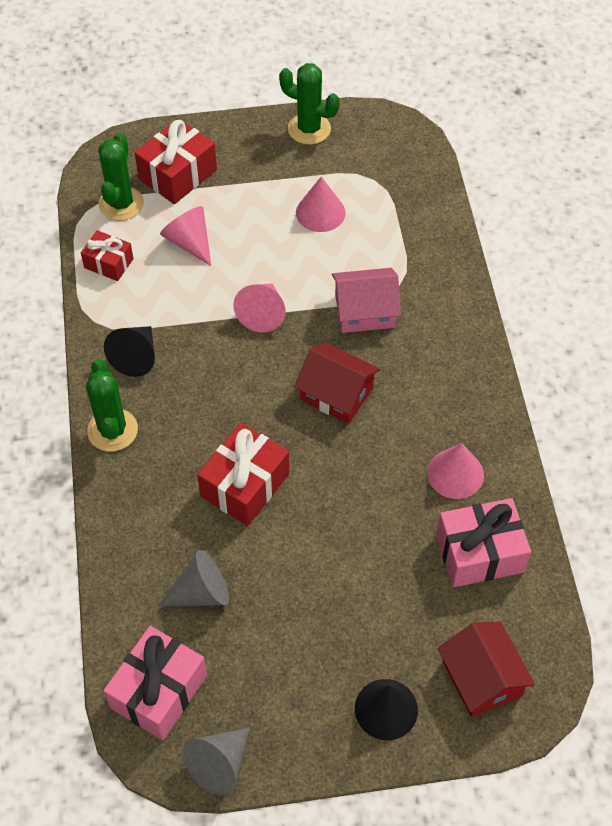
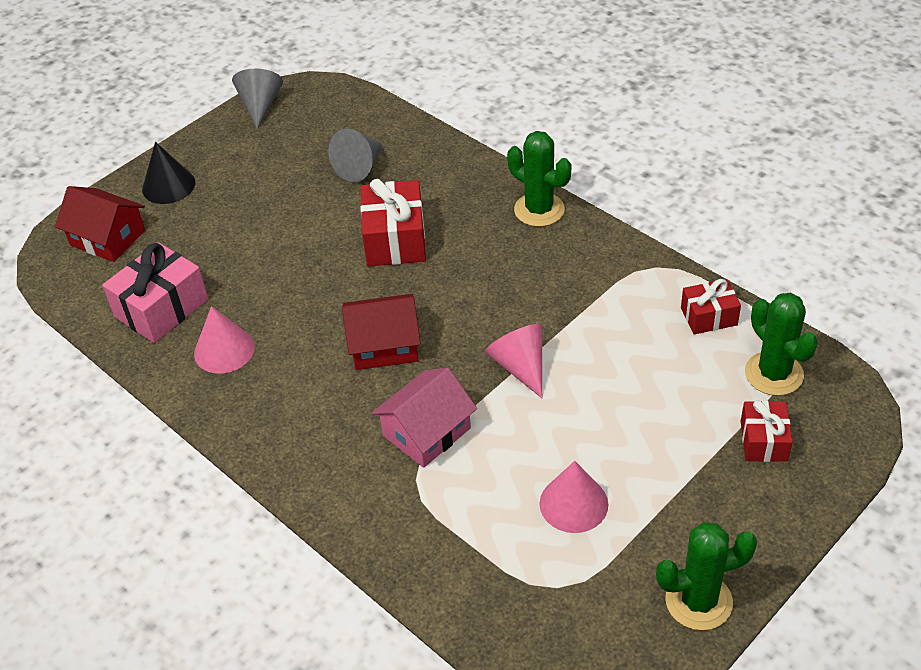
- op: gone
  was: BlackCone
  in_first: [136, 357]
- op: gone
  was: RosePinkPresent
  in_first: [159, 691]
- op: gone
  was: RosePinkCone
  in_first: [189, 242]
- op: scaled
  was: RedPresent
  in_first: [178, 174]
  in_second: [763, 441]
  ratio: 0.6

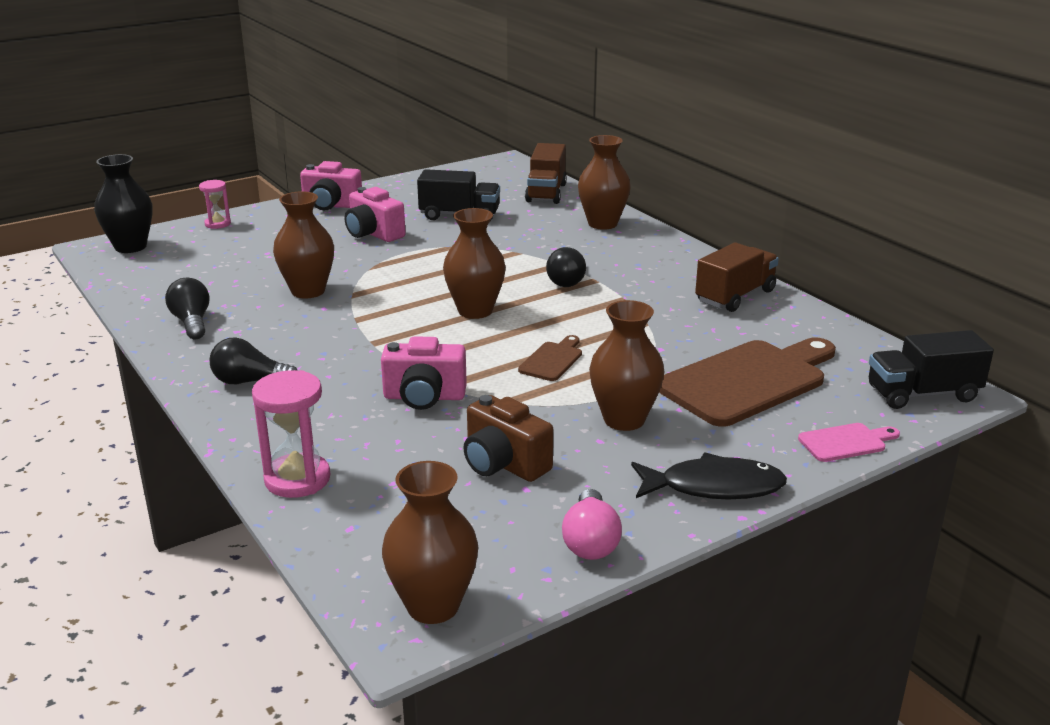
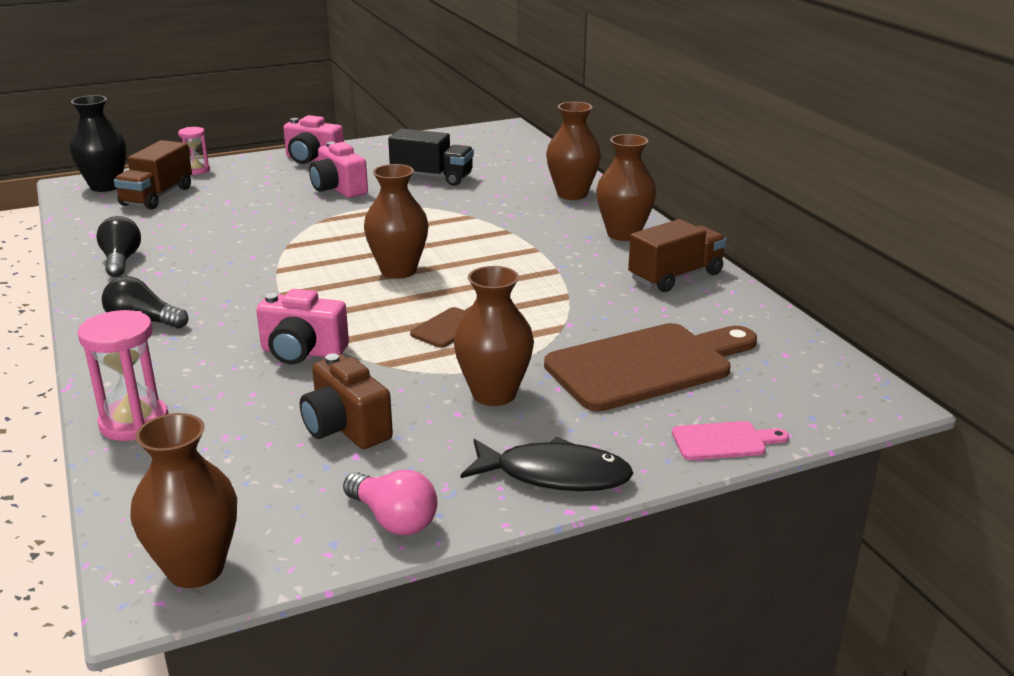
- op: gone
  was: BlackBulb
  in_first: [567, 280]
- op: gone
  was: BlackTruck
  in_first: [922, 394]
- op: shifted
  was: RussetFlowerVase
  in_first: [308, 291]
  in_second: [623, 234]
- op: shifted
  was: RussetTruck
  in_first: [546, 193]
  in_second: [157, 196]
- op: rotated
  was: RosePinkBulb
  in_first: [590, 541]
  in_second: [393, 519]
  clockwise: -60

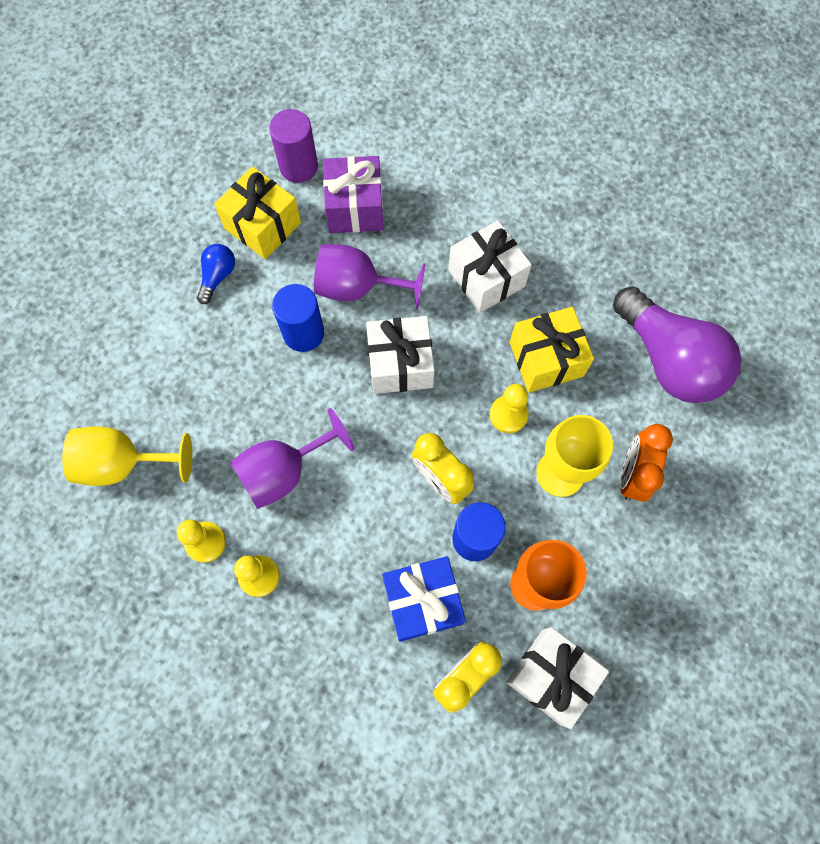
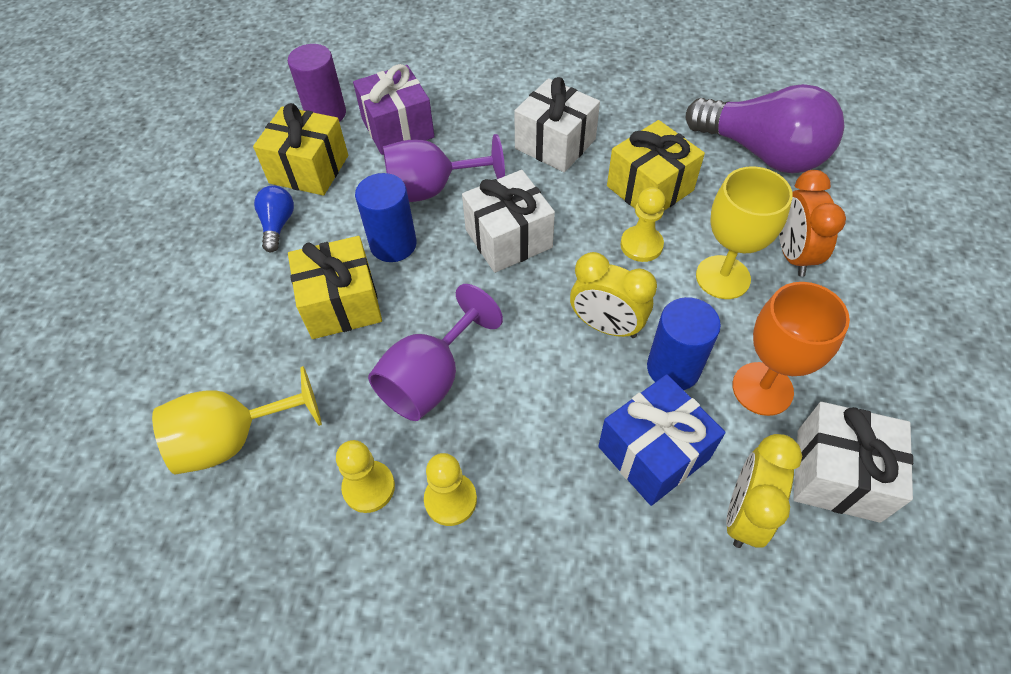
- op: new
  now: YellowPresent
  in_second: [342, 304]

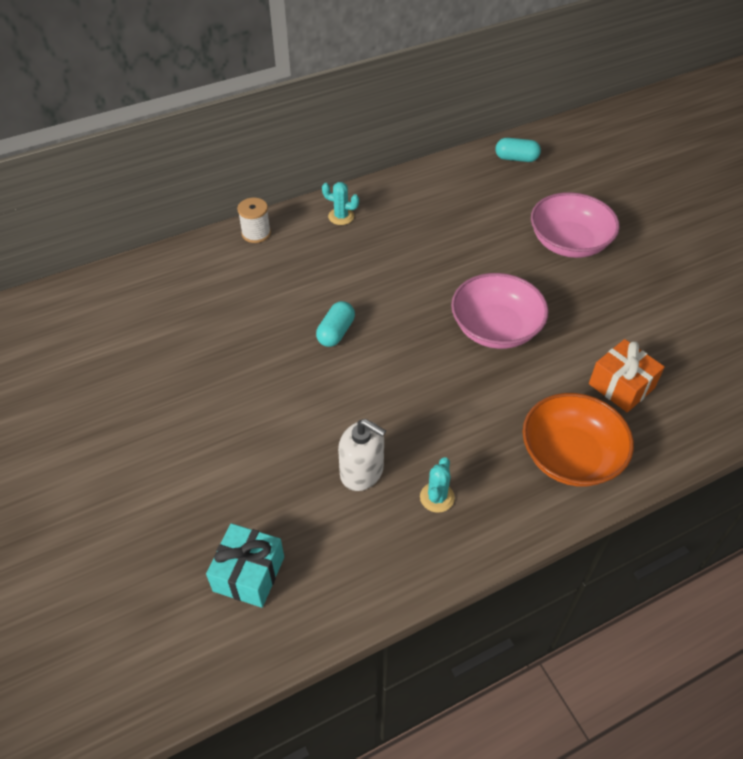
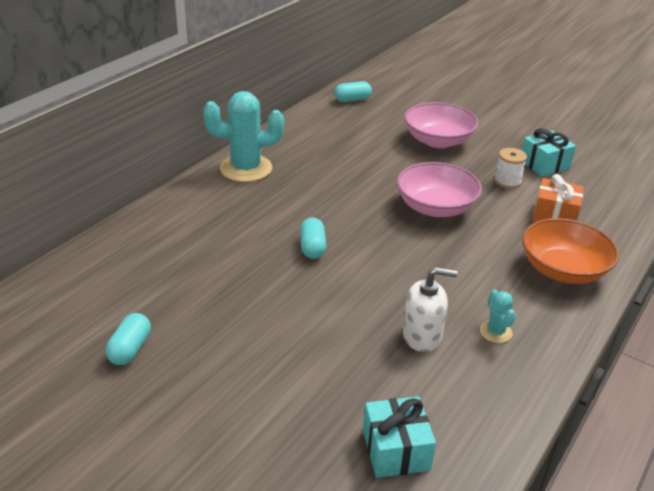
- op: new
  now: AquaPill
  in_second: [130, 349]
- op: new
  now: AquaPresent
  in_second: [544, 164]
- op: shifted
  was: SnowWhiteBobbin
  in_first: [256, 233]
  in_second: [507, 181]
- op: scaled
  was: AquaSaguaroCactus
  in_first: [341, 216]
  in_second: [246, 168]
  ratio: 2.13

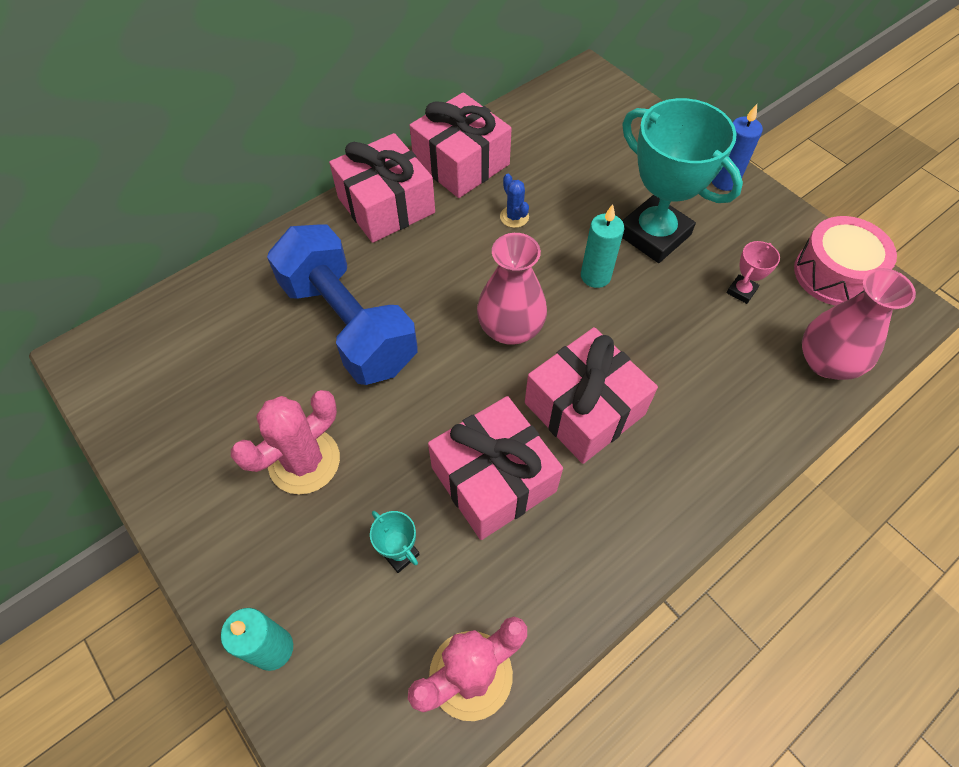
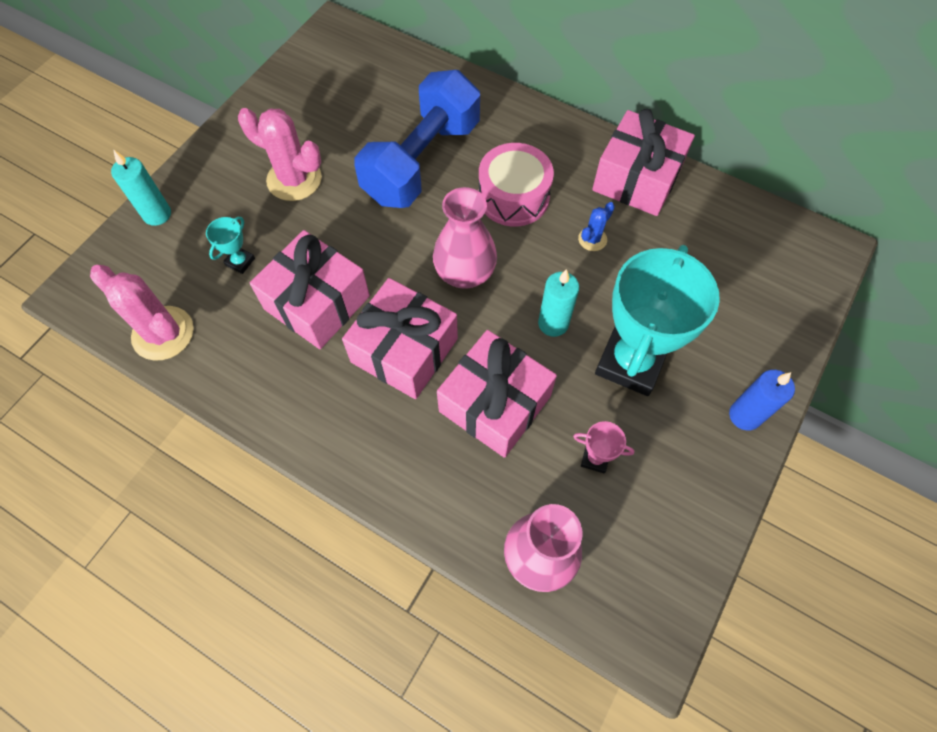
- op: shifted
  was: RosePinkPresent
  in_first: [386, 205]
  in_second: [495, 403]
- op: shifted
  was: RosePinkSnareDrum
  in_first: [834, 274]
  in_second: [513, 197]

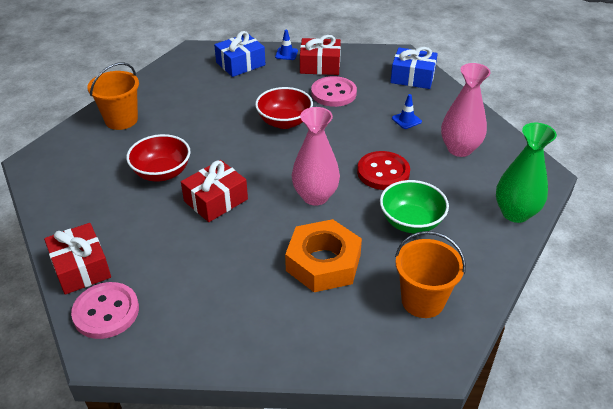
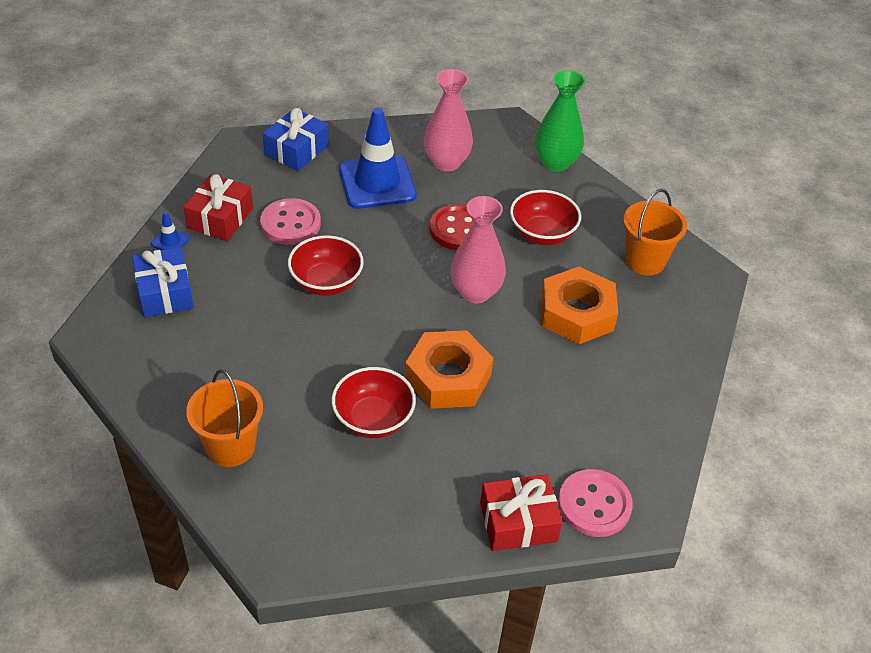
- op: swapped
  was: RedPresent
  now: OrangeColouredHexagonNut
  in_first: [216, 200]
  in_second: [448, 377]
- op: repainted
  was: LeafGreenBowl
  now: RedBowl
  in_first: [411, 222]
  in_second: [542, 234]
- op: scaled
  was: CobaltSafetyCone
  in_first: [406, 120]
  in_second: [377, 182]
  ratio: 2.46

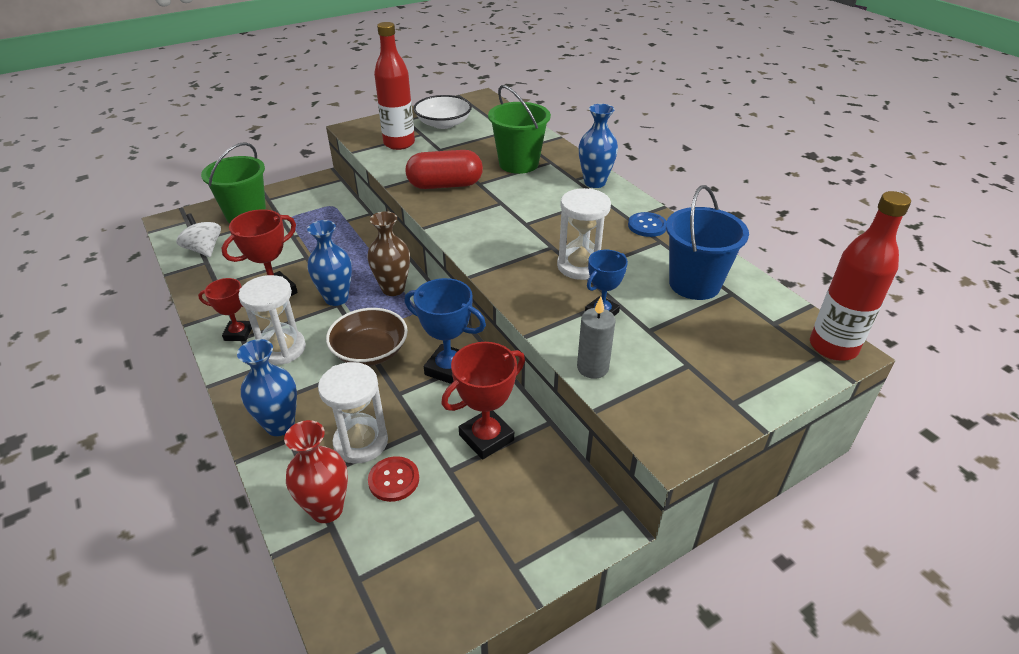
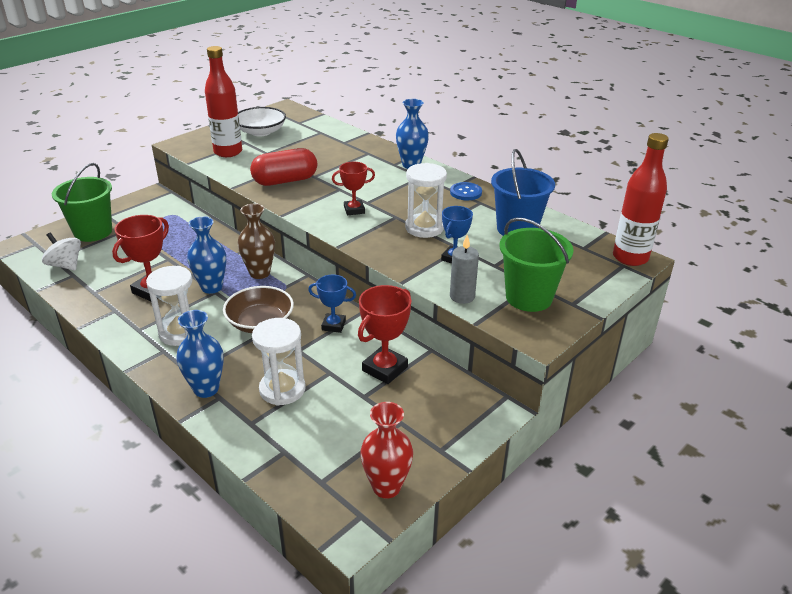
- op: gone
  was: RedSewingButton
  in_first: [394, 480]
- op: shifted
  was: RedAwardCup
  in_first: [238, 333]
  in_second: [354, 210]
- op: shifted
  was: RedFlowerVase
  in_first: [327, 509]
  in_second: [386, 487]
- op: shifted
  was: LeafGreenSandBucket
  in_first: [518, 164]
  in_second: [528, 297]
- op: scaled
  was: CobaltAwardCup
  in_first: [449, 368]
  in_second: [333, 325]
  ratio: 0.65

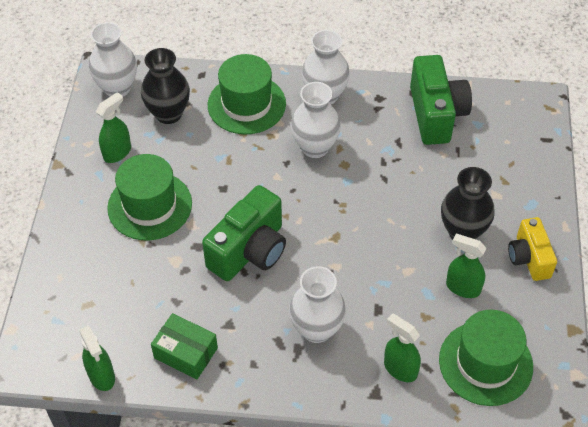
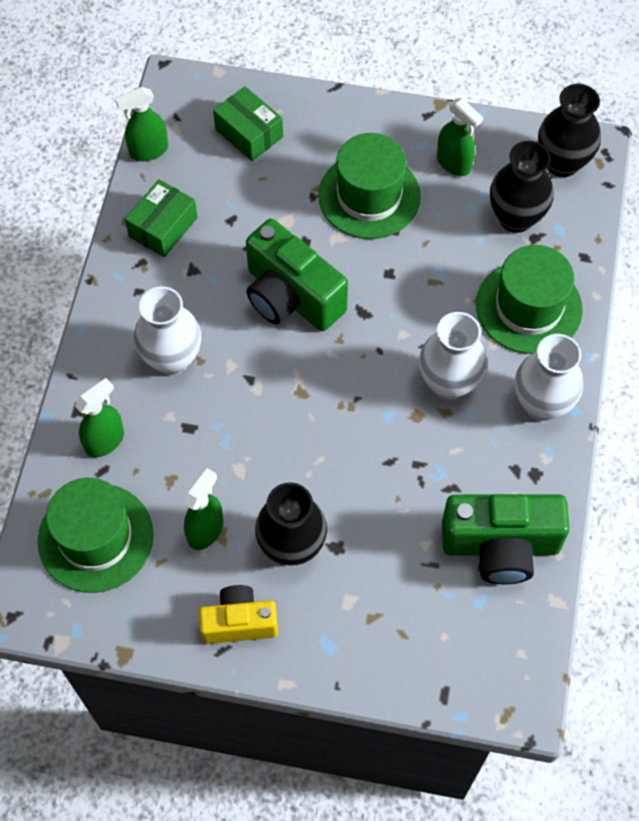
- op: new
  now: LeafGreenPackage
  in_second: [249, 133]
- op: repainted
  was: SnowWhiteFlowerVase
  now: BlackFlowerVase
  in_first: [117, 88]
  in_second: [562, 163]

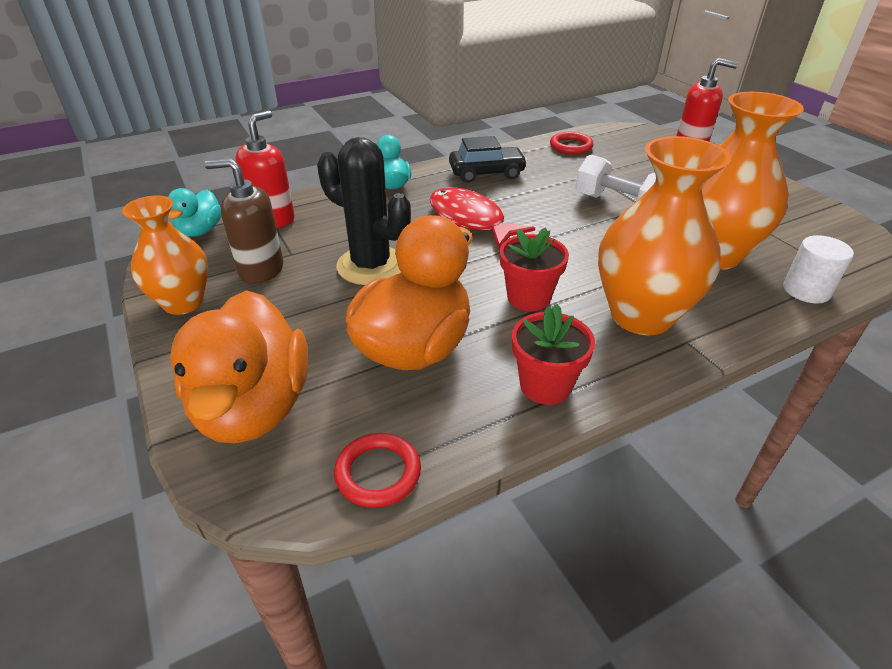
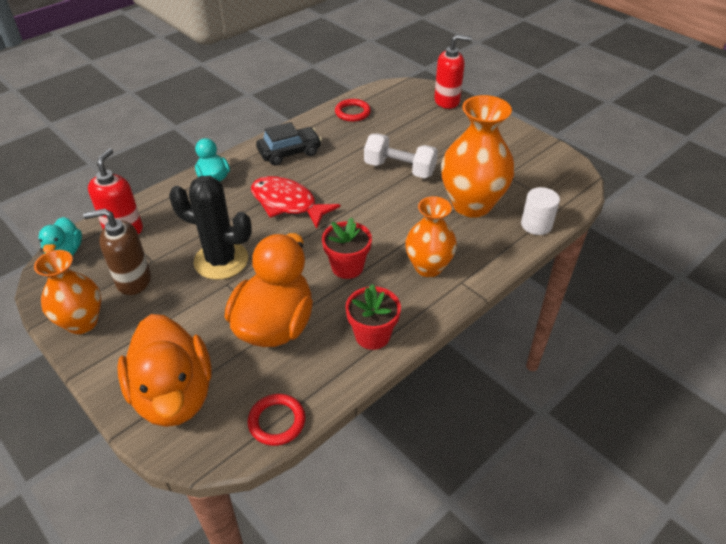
- op: scaled
  was: OrangeColouredFlowerVase
  in_first: [641, 316]
  in_second: [428, 267]
  ratio: 0.65

